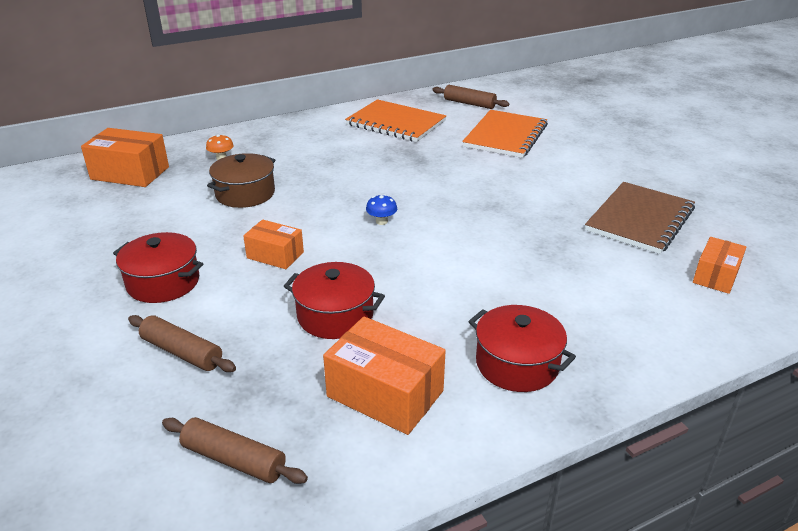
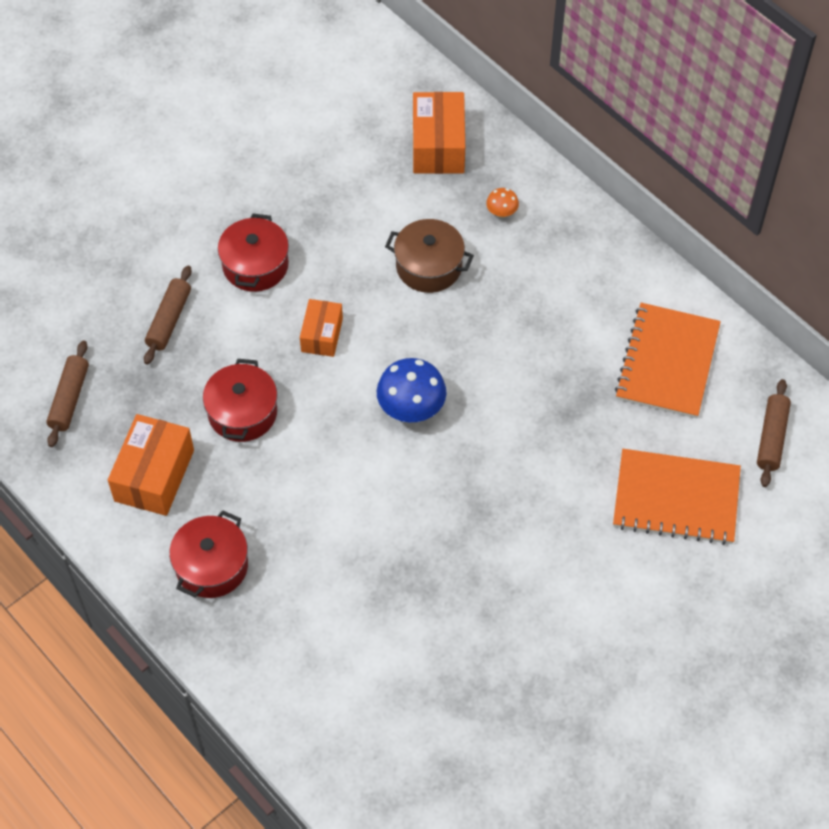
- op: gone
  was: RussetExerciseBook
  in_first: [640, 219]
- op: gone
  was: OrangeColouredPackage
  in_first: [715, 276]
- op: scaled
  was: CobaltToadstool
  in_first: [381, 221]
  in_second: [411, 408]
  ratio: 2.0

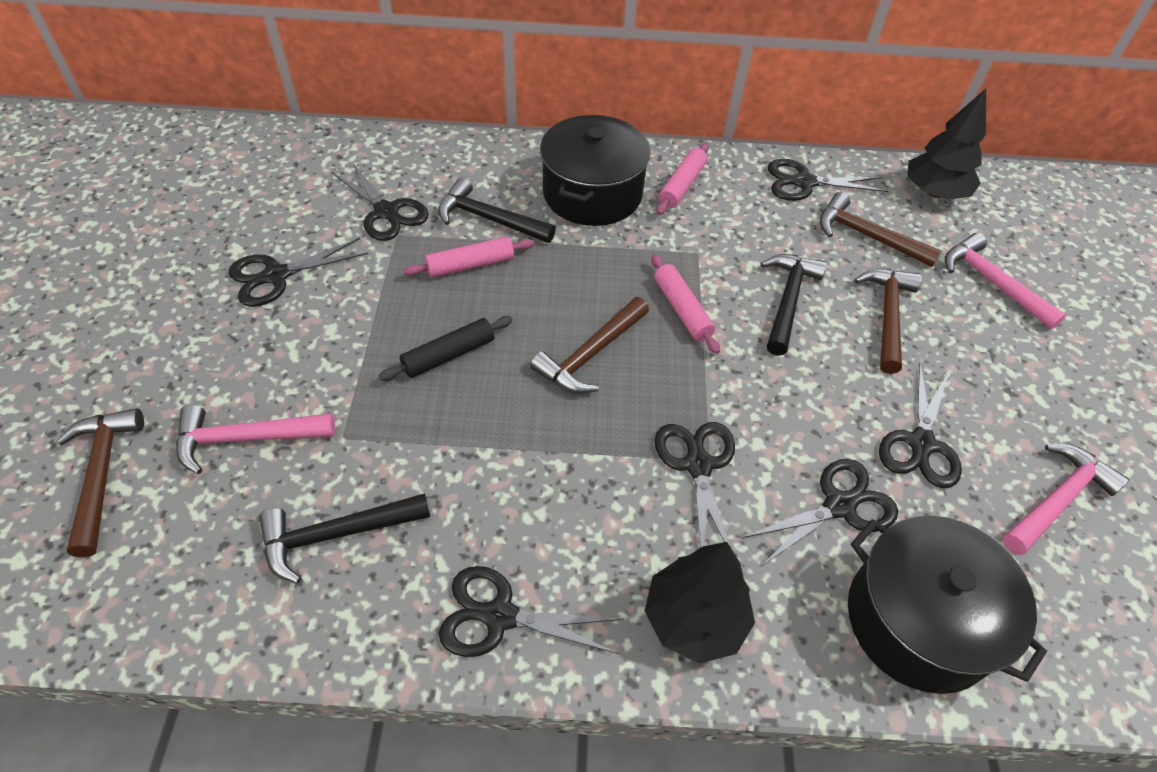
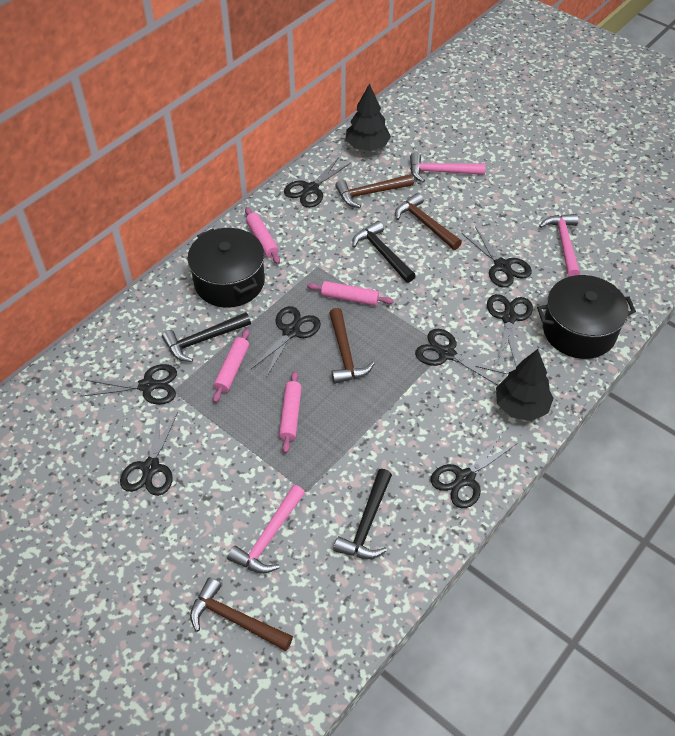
- op: new
  now: BlackScissors
  in_second: [291, 331]
- op: repainted
  was: BlackPastryRoller
  now: RosePinkPastryRoller
  in_first: [449, 355]
  in_second: [291, 415]

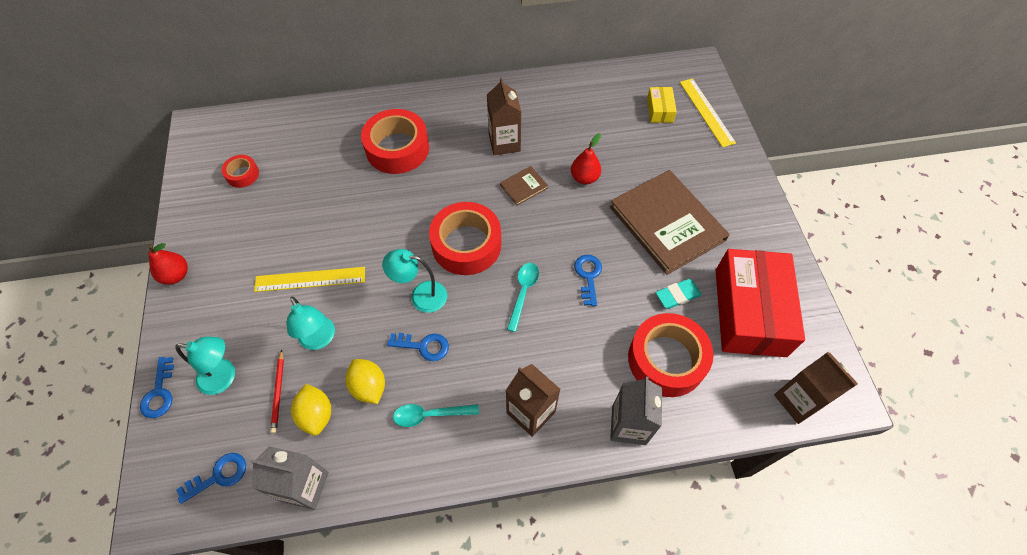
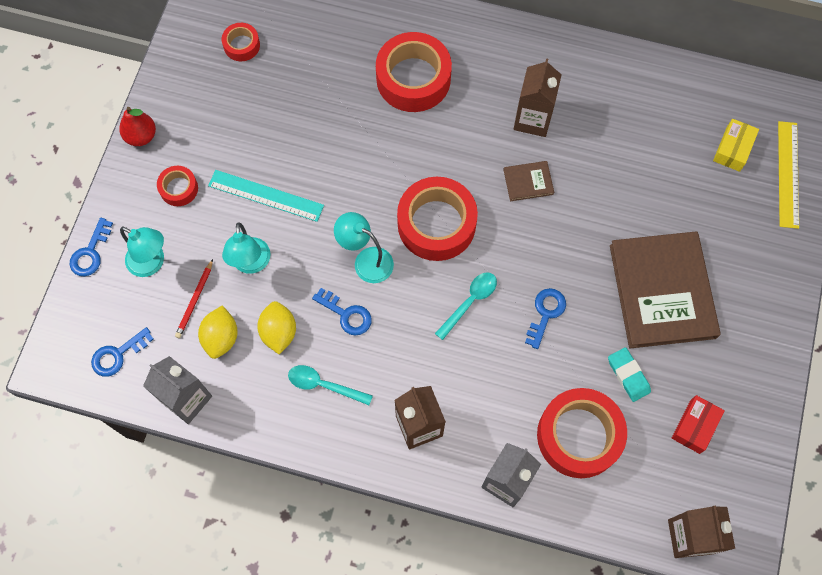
- op: gone
  was: RedPearFruit
  in_first: [584, 178]
- op: new
  now: RedRollOfTape
  in_second: [179, 188]
- op: repainted
  was: YellowMeasuringStick
  now: AquaMeasuringStick
  in_first: [310, 279]
  in_second: [266, 196]
- op: rotated
  was: CobaltKey
  in_first: [219, 475]
  in_second: [117, 355]
  clockwise: 150
- op: rotated
  was: AquaEraser
  in_first: [677, 295]
  in_second: [628, 375]
  clockwise: 60
- op: scaled
  was: RedPackage
  in_first: [749, 312]
  in_second: [695, 426]
  ratio: 0.44

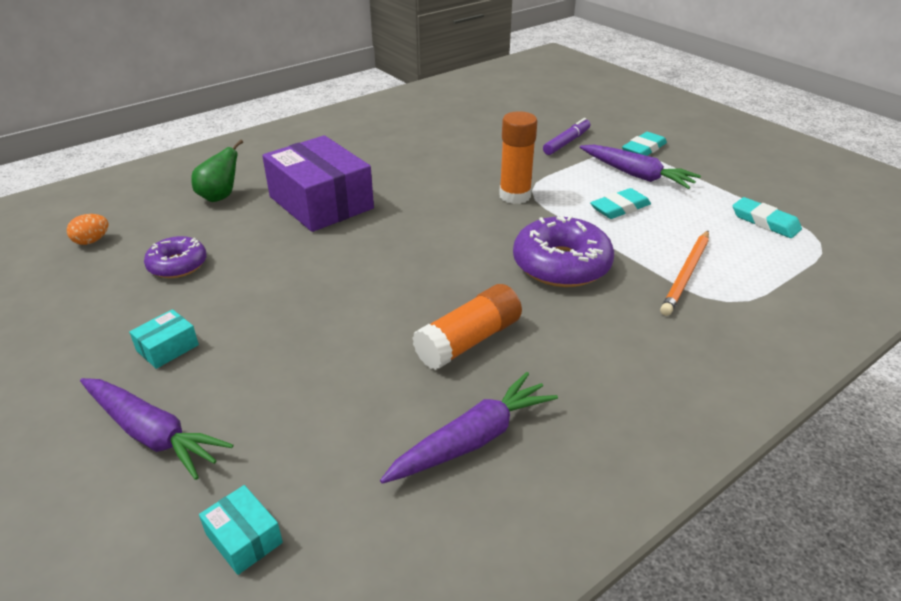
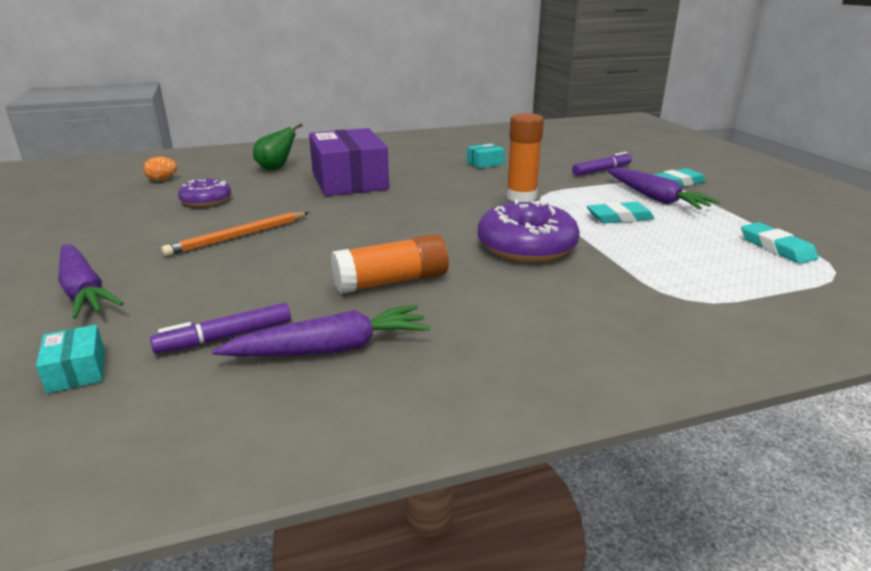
- op: new
  now: PurpleMarkerPen
  in_second: [225, 337]
- op: shifted
  was: AquaPackage
  in_first: [167, 348]
  in_second: [485, 163]
- op: shifted
  was: OrangeColouredPencil
  in_first: [686, 274]
  in_second: [238, 236]

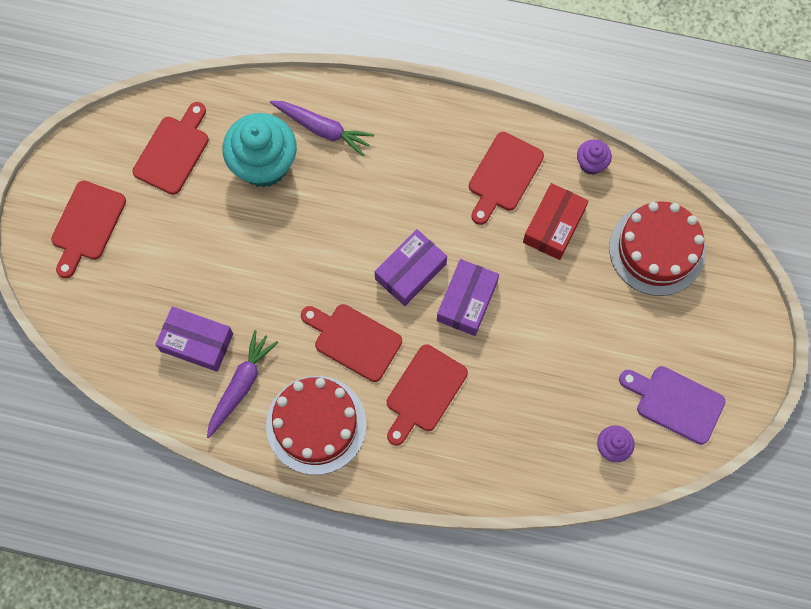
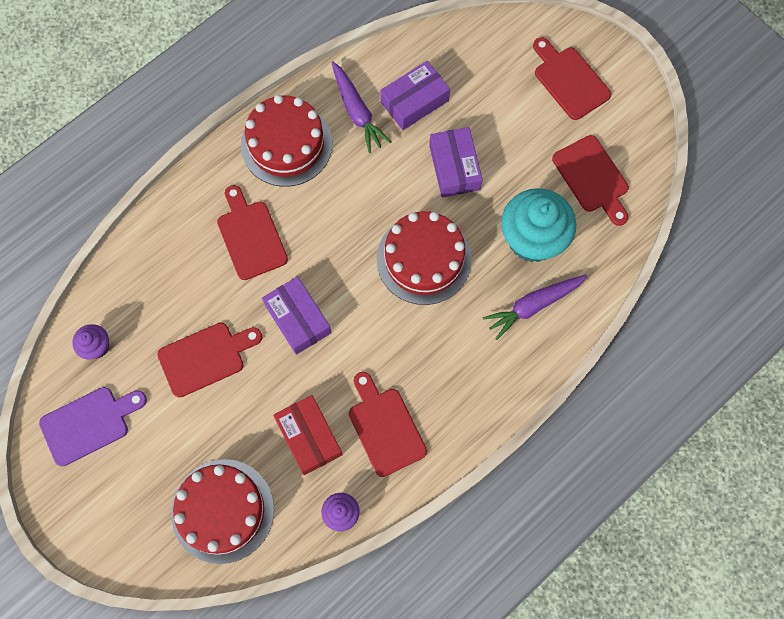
- op: new
  now: RedCake
  in_second: [424, 259]
- op: shifted
  was: RedChoppingBoard
  in_first: [354, 340]
  in_second: [205, 357]
- op: shifted
  was: PurplePackage
  in_first: [410, 271]
  in_second: [454, 167]

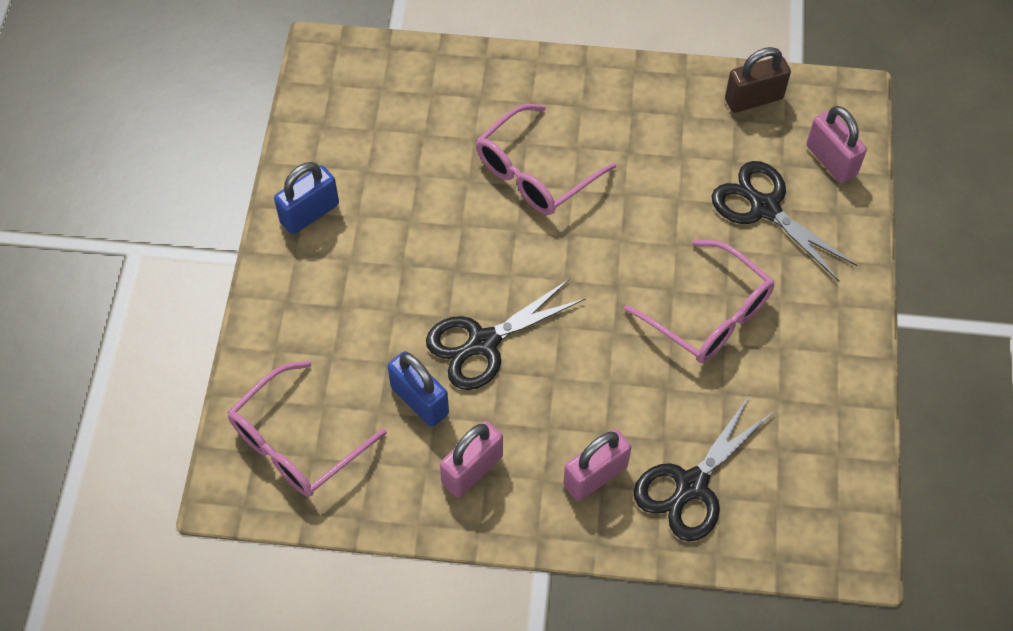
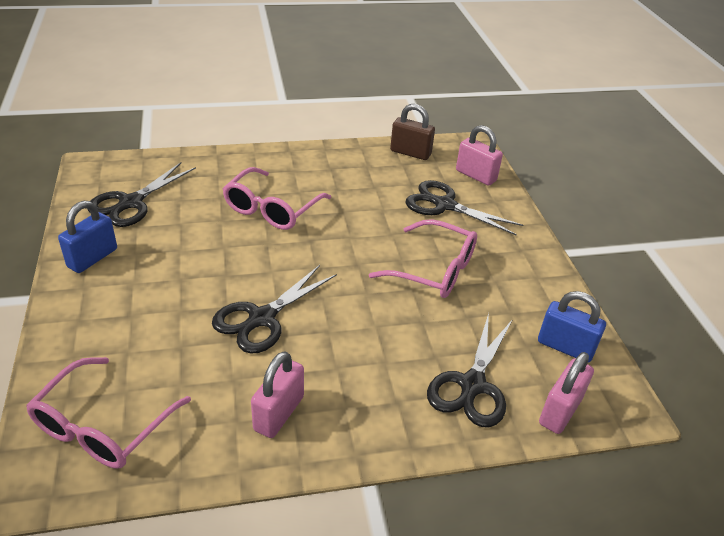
- op: new
  now: BlackScissors
  in_second: [131, 203]
- op: shifted
  was: CobaltPadlock
  in_first: [420, 400]
  in_second: [565, 347]
- op: shifted
  was: RosePinkPadlock
  in_first: [595, 476]
  in_second: [560, 411]
- op: rotated
  was: RussetPadlock
  in_first: [753, 99]
  in_second: [410, 153]
  clockwise: 60

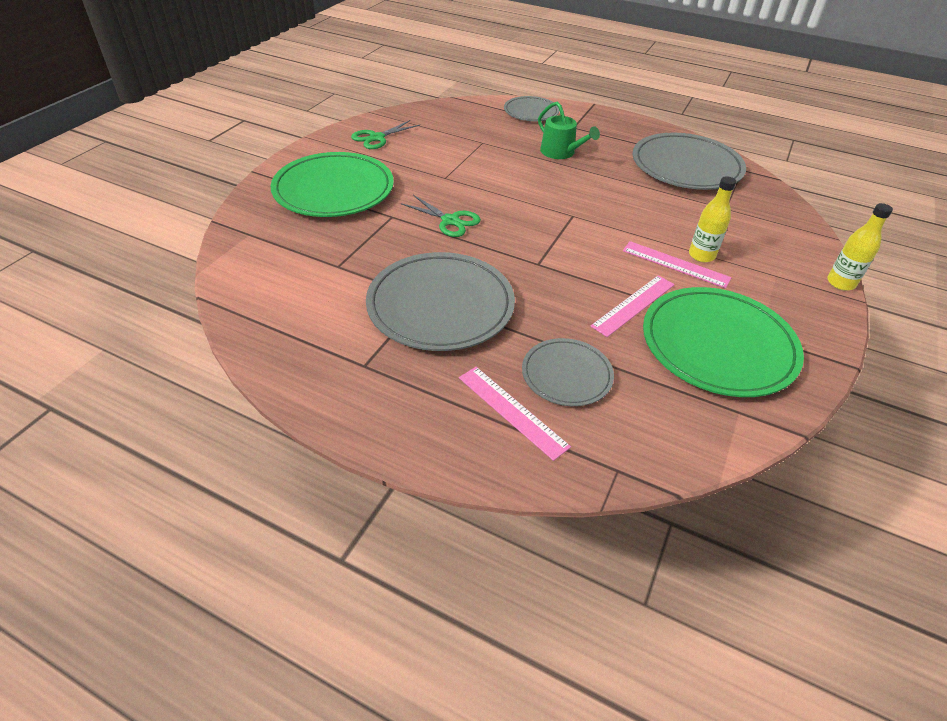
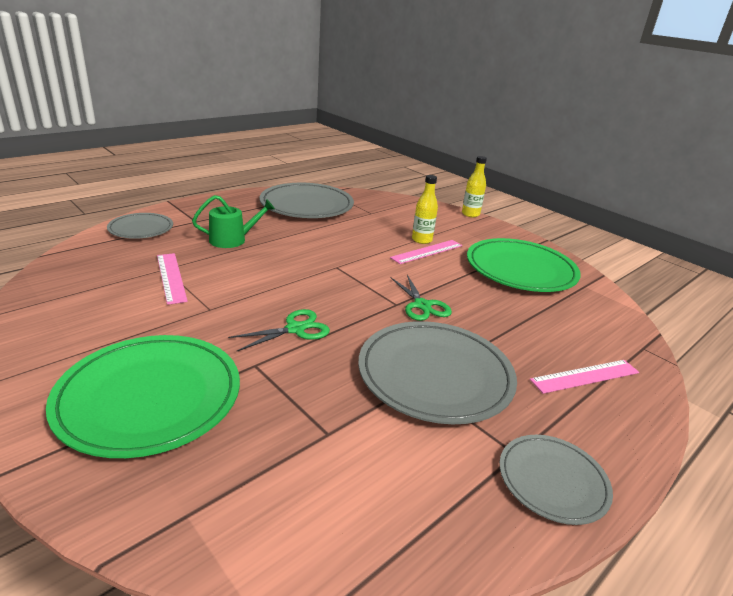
- op: shifted
  was: LeafGreenScissors
  in_first: [377, 138]
  in_second: [422, 305]
- op: shifted
  was: AshGreyDinnerPlate
  in_first: [566, 375]
  in_second: [552, 481]
- op: shifted
  was: RosePinkMeasuringStick
  in_first: [633, 305]
  in_second: [171, 277]

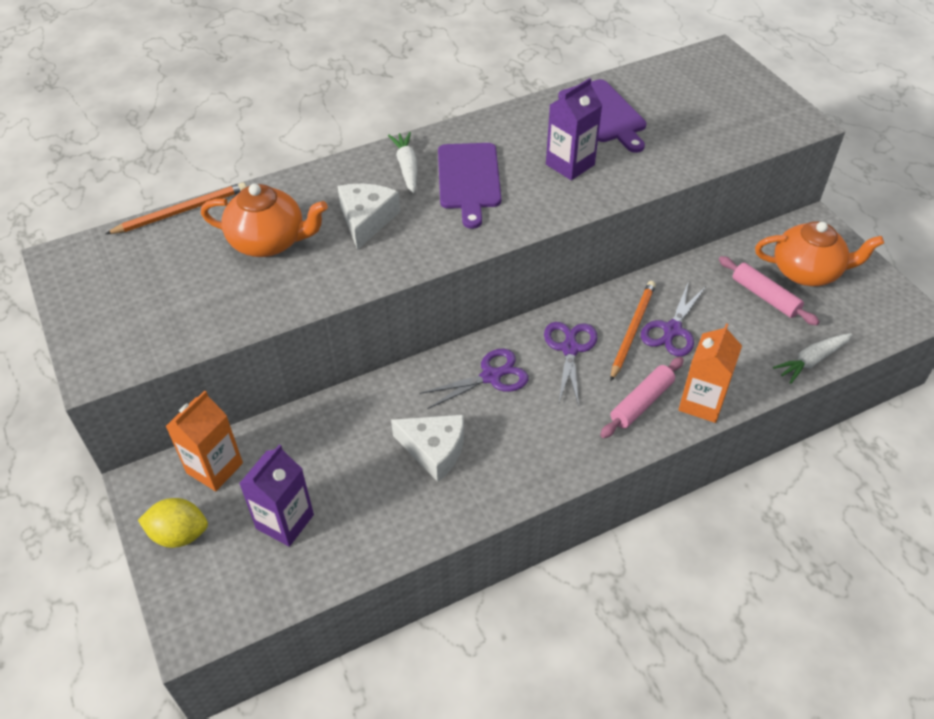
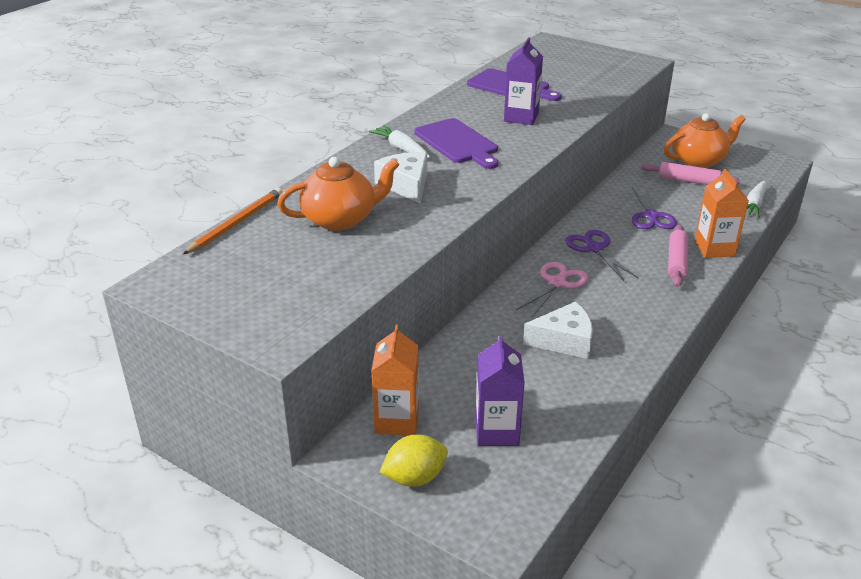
- op: gone
  was: OrangeColouredPencil
  in_first: [632, 330]
- op: repainted
  was: PurpleScissors
  now: RosePinkScissors
  in_first: [491, 377]
  in_second: [557, 283]

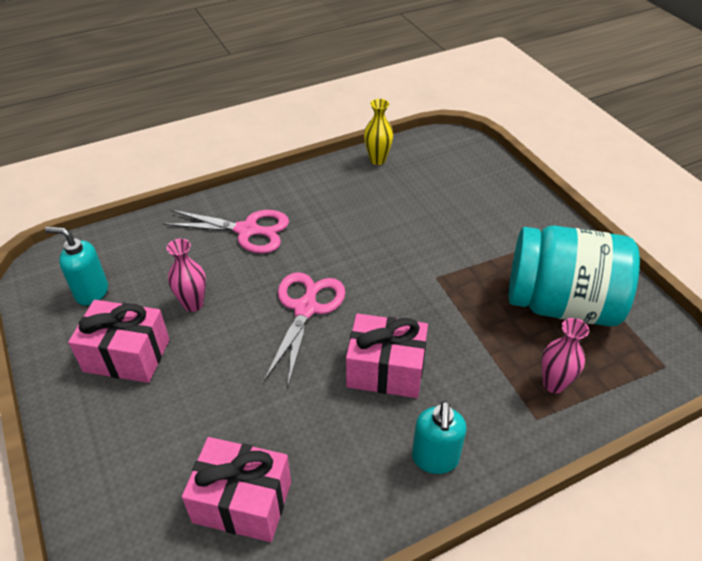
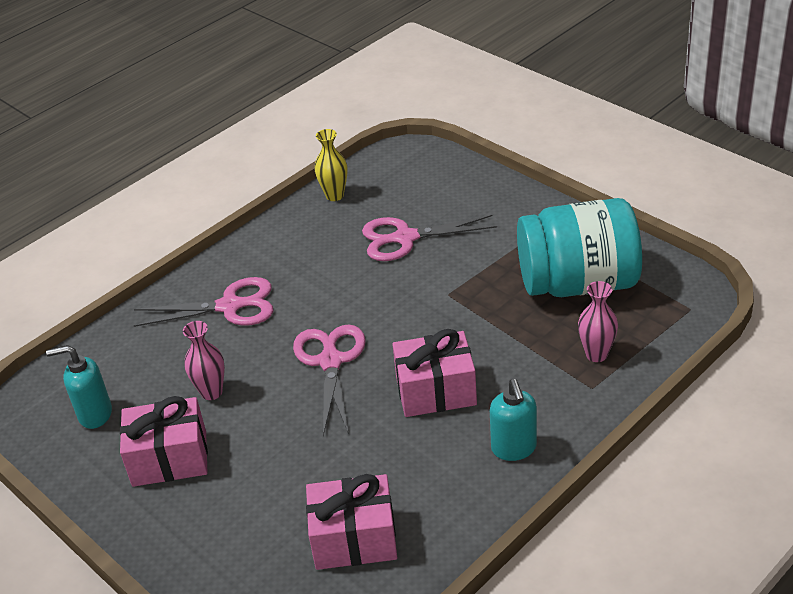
- op: new
  now: RosePinkScissors
  in_second: [404, 238]

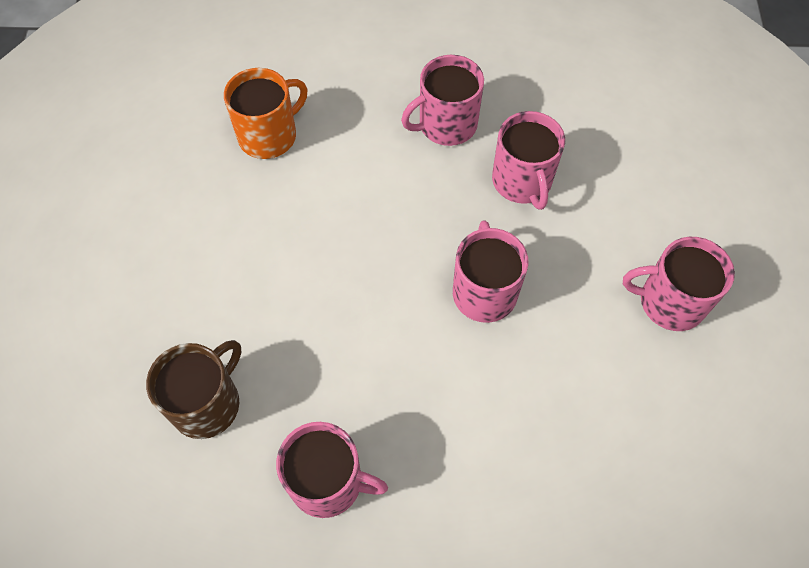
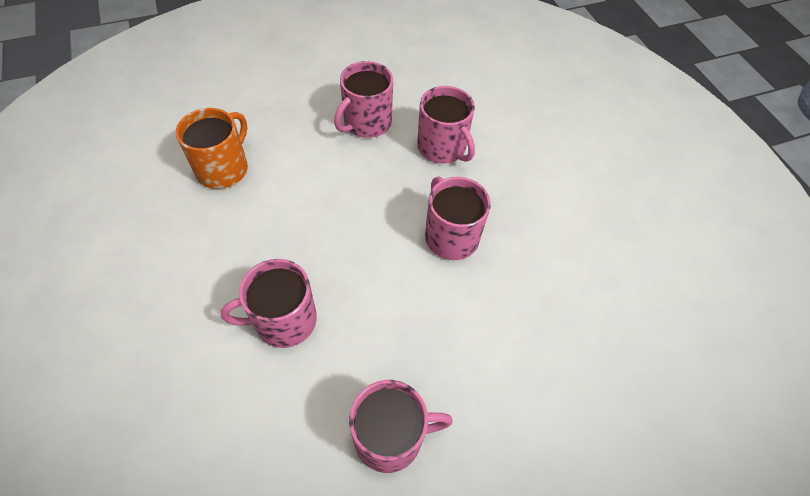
- op: gone
  was: RussetTeaMug
  in_first: [207, 403]
- op: shifted
  was: RosePinkTeaMug
  in_first: [669, 302]
  in_second: [283, 320]

